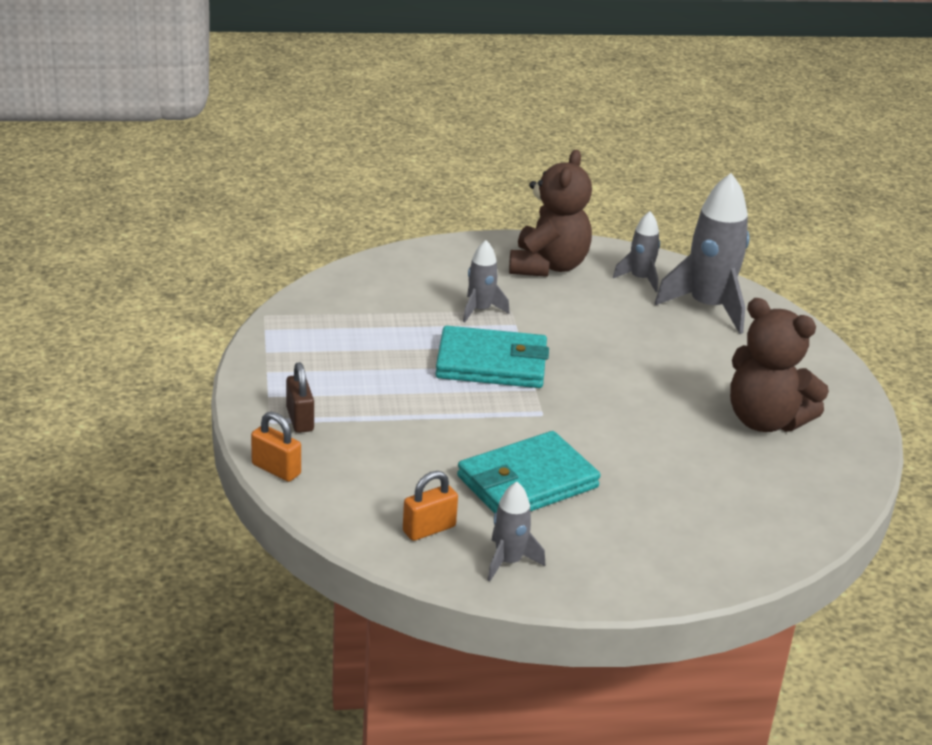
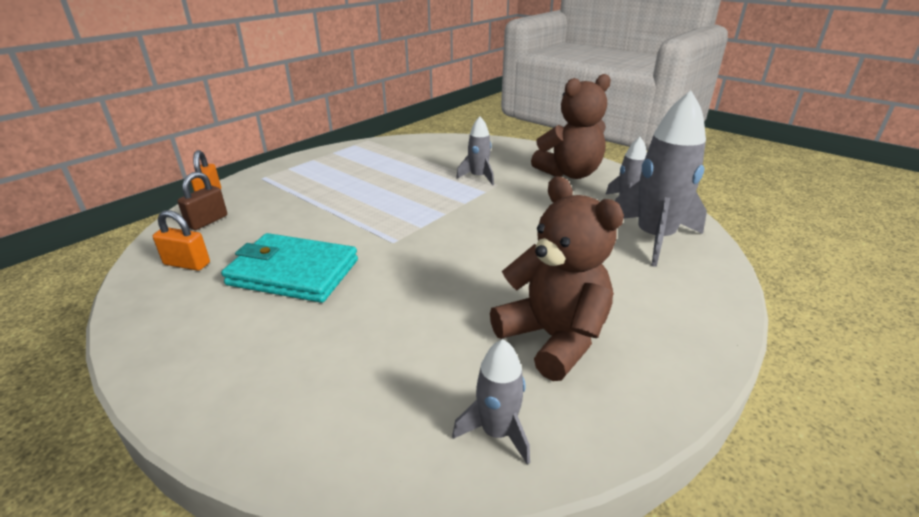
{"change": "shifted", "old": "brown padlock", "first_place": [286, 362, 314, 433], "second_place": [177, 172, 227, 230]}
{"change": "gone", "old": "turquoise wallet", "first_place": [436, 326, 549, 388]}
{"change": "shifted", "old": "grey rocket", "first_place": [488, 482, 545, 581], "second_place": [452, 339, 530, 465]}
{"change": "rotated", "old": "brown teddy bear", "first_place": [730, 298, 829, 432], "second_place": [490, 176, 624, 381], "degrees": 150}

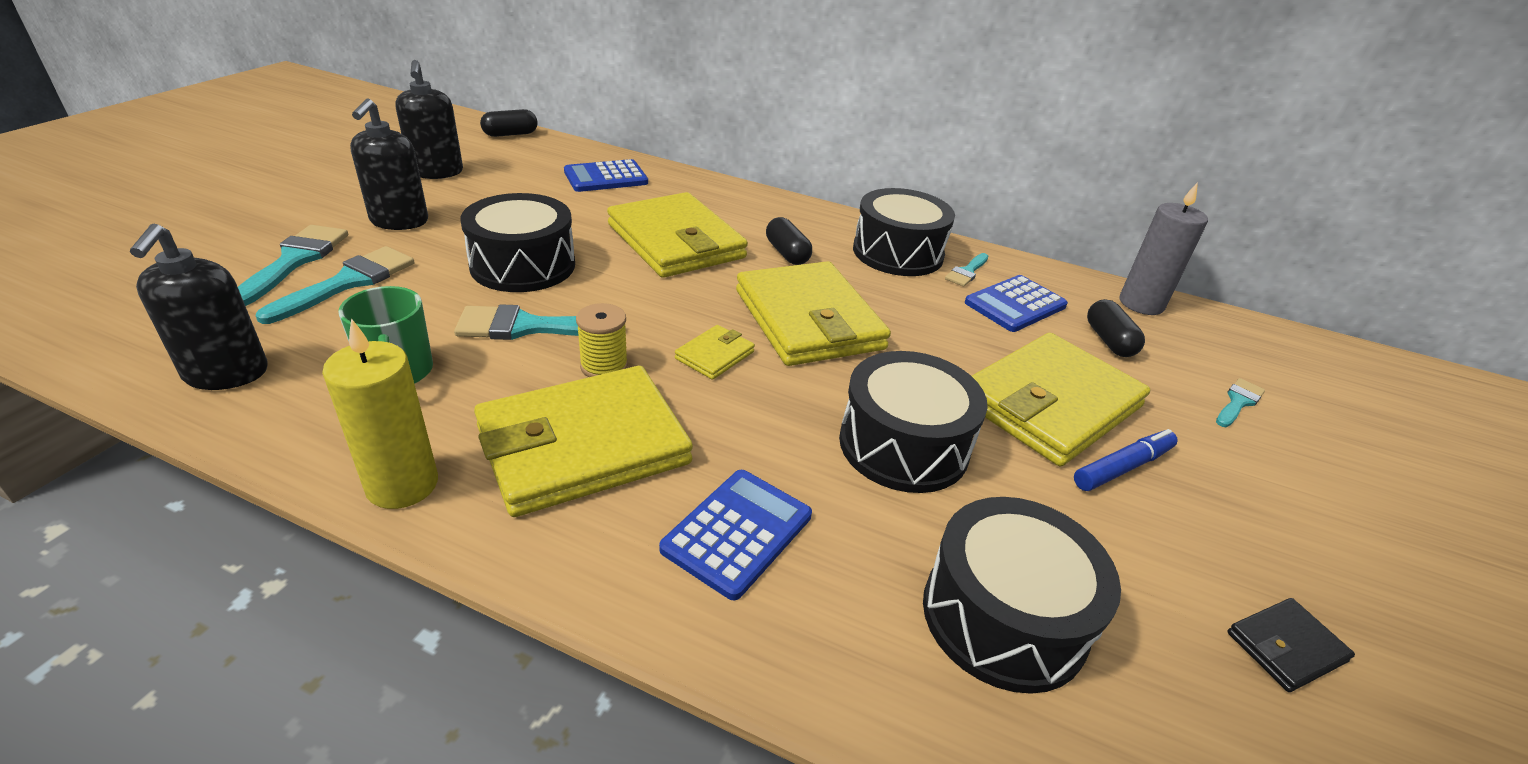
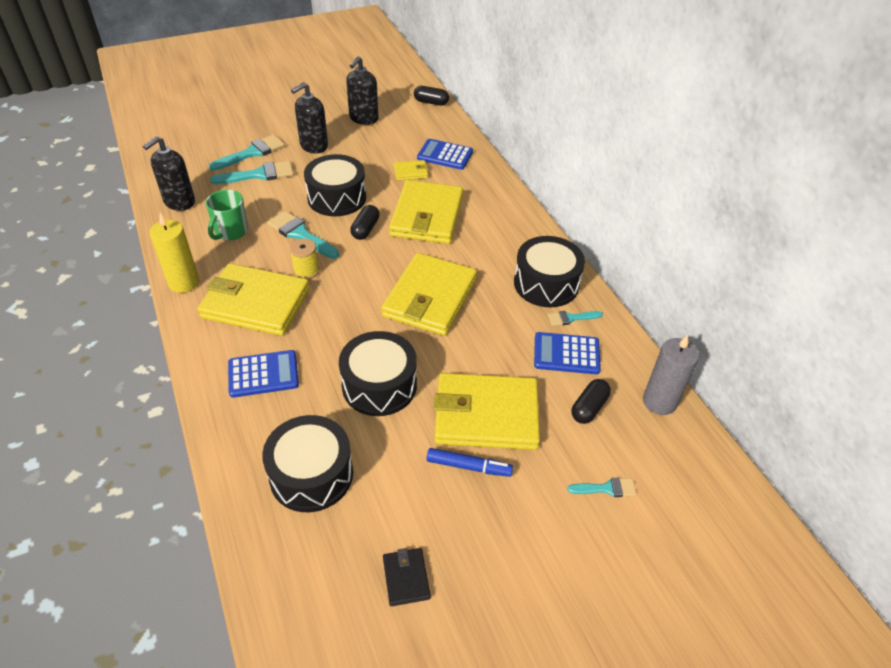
{"change": "shifted", "old": "yellow wallet", "first_place": [675, 325, 755, 380], "second_place": [394, 160, 428, 180]}
{"change": "shifted", "old": "black capsule", "first_place": [766, 217, 812, 265], "second_place": [350, 205, 380, 240]}
{"change": "rotated", "old": "black wallet", "first_place": [1227, 598, 1355, 692], "second_place": [383, 548, 431, 606], "degrees": 60}

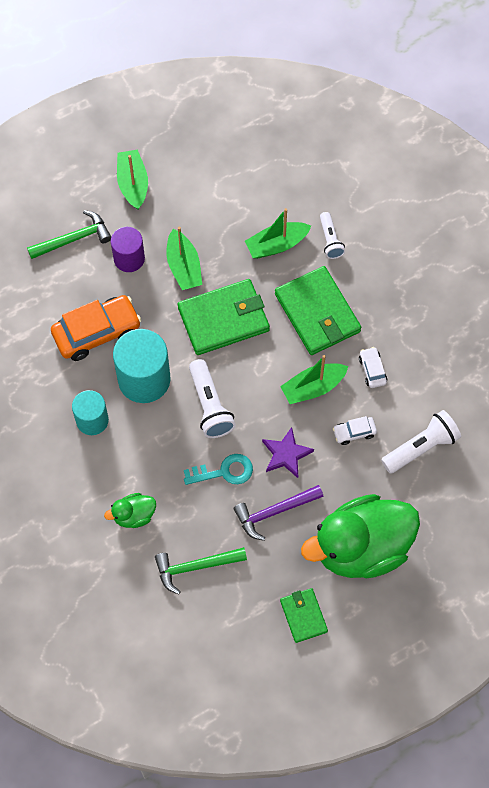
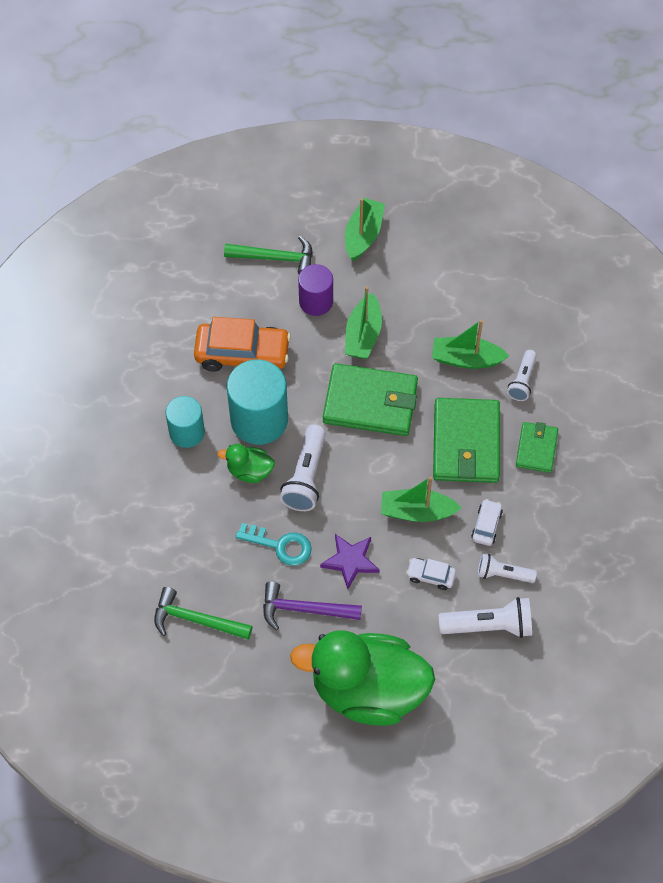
{"change": "shifted", "old": "green duck", "first_place": [104, 493, 156, 528], "second_place": [217, 444, 275, 483]}
{"change": "shifted", "old": "green wallet", "first_place": [280, 588, 328, 643], "second_place": [516, 422, 558, 473]}
{"change": "new", "new": "white flashlight", "second_place": [478, 554, 537, 583]}

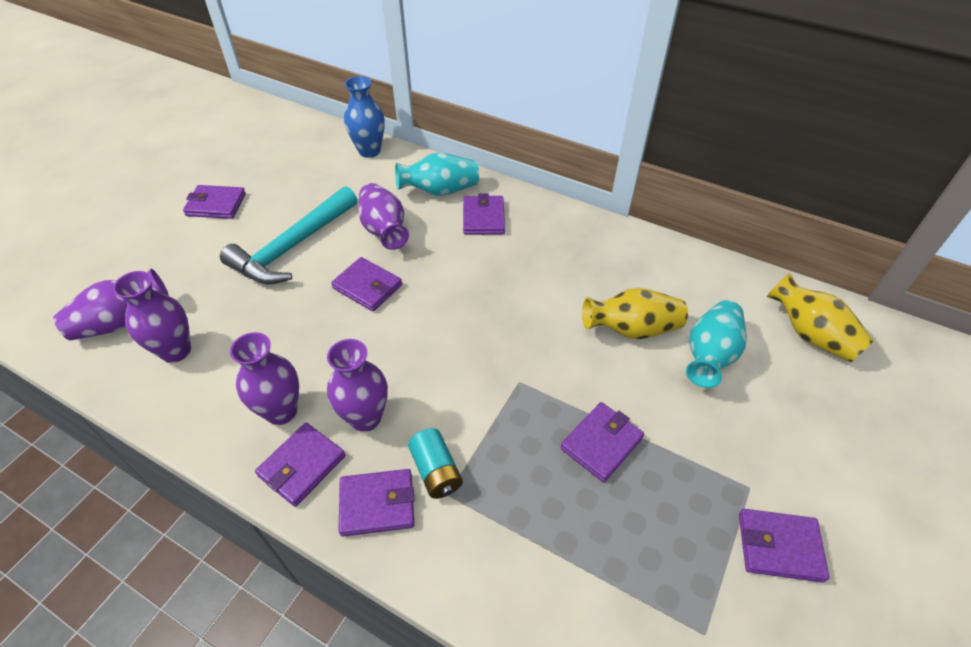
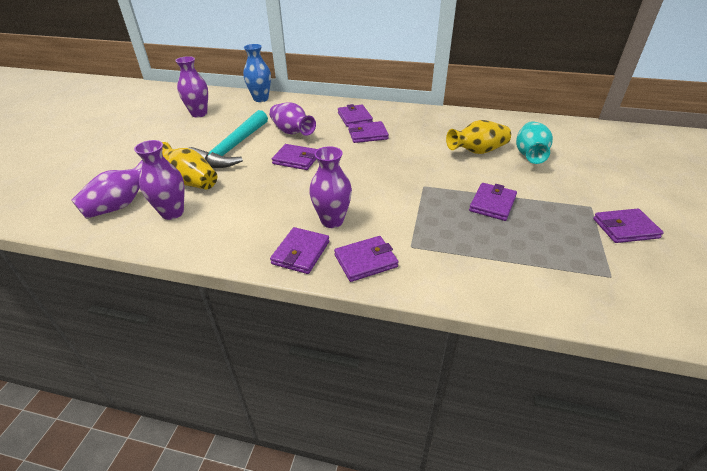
{"change": "shifted", "old": "purple wallet", "first_place": [183, 185, 246, 219], "second_place": [348, 121, 389, 143]}
{"change": "shifted", "old": "purple vase", "first_place": [230, 332, 299, 425], "second_place": [175, 56, 208, 118]}
{"change": "gone", "old": "turquoise vase", "first_place": [395, 153, 479, 196]}
{"change": "gone", "old": "turquoise battery", "first_place": [408, 428, 463, 499]}
{"change": "shifted", "old": "yellow vase", "first_place": [767, 273, 874, 362], "second_place": [162, 142, 217, 190]}

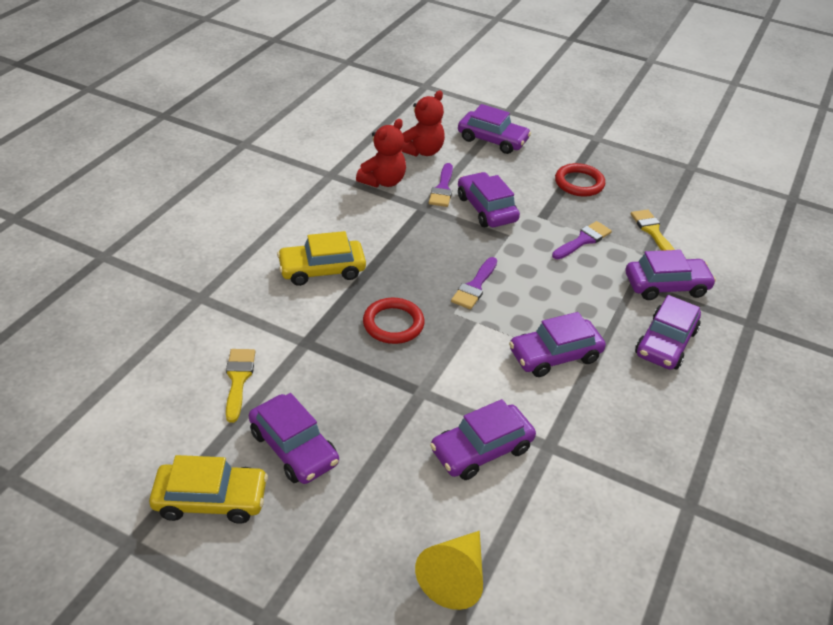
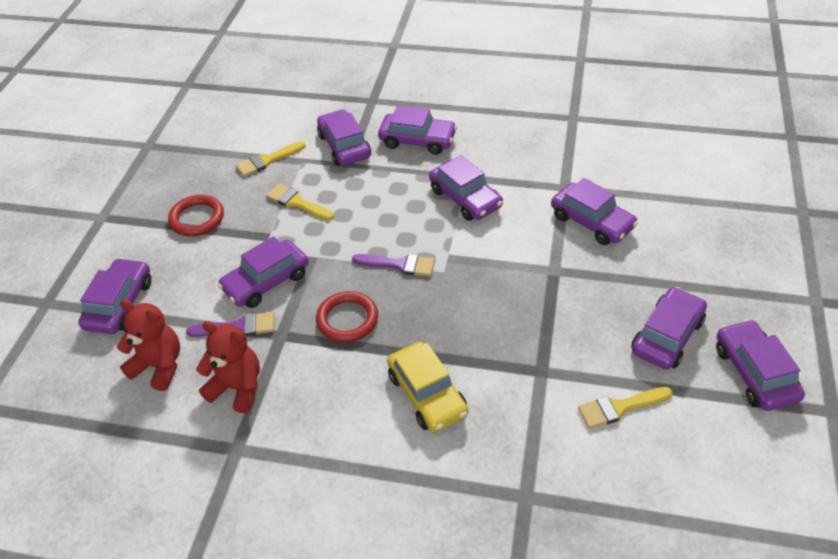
{"change": "repainted", "old": "yellow car", "new": "purple car", "first_place": [149, 455, 268, 524], "second_place": [716, 319, 805, 411]}
{"change": "shifted", "old": "red ring", "first_place": [363, 298, 424, 344], "second_place": [316, 291, 378, 343]}
{"change": "gone", "old": "yellow cone", "first_place": [415, 531, 483, 610]}
{"change": "repainted", "old": "purple brush", "new": "yellow brush", "first_place": [552, 221, 612, 259], "second_place": [266, 184, 334, 220]}

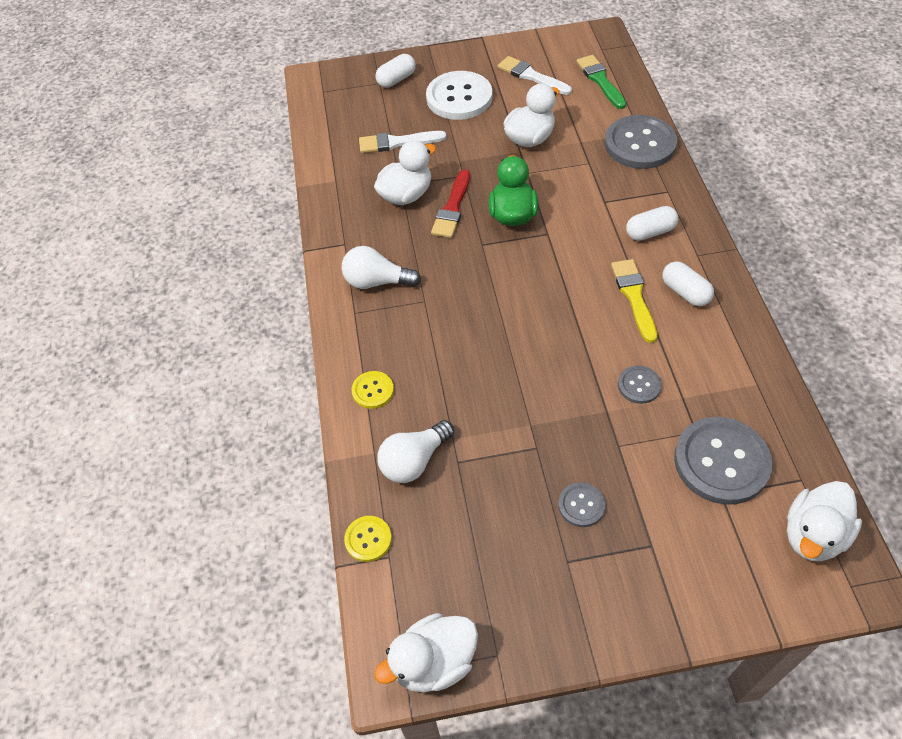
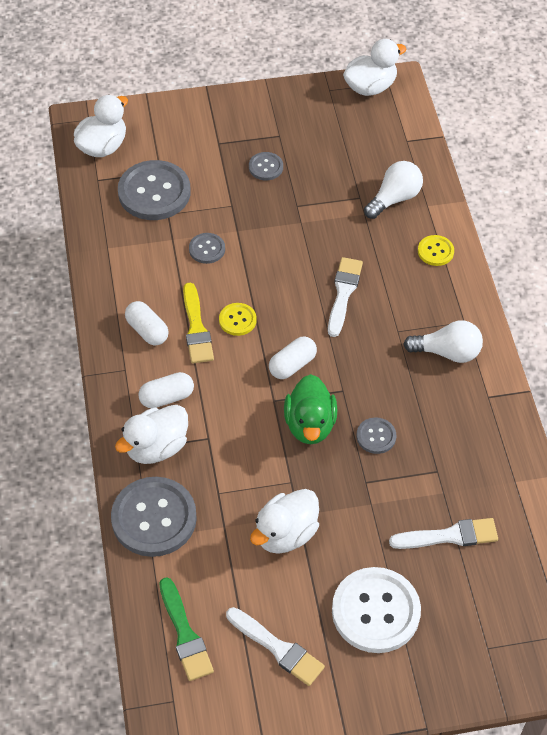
{"change": "shifted", "old": "yellow button", "first_place": [344, 516, 392, 562], "second_place": [219, 303, 257, 336]}
{"change": "shifted", "old": "white duck", "first_place": [374, 140, 436, 205], "second_place": [115, 405, 188, 464]}
{"change": "shifted", "old": "white capsule", "first_place": [375, 54, 416, 88], "second_place": [269, 337, 317, 379]}
{"change": "swapped", "old": "red brush", "new": "grey button", "first_place": [431, 169, 470, 238], "second_place": [356, 418, 396, 454]}
{"change": "new", "new": "white brush", "second_place": [328, 257, 363, 337]}

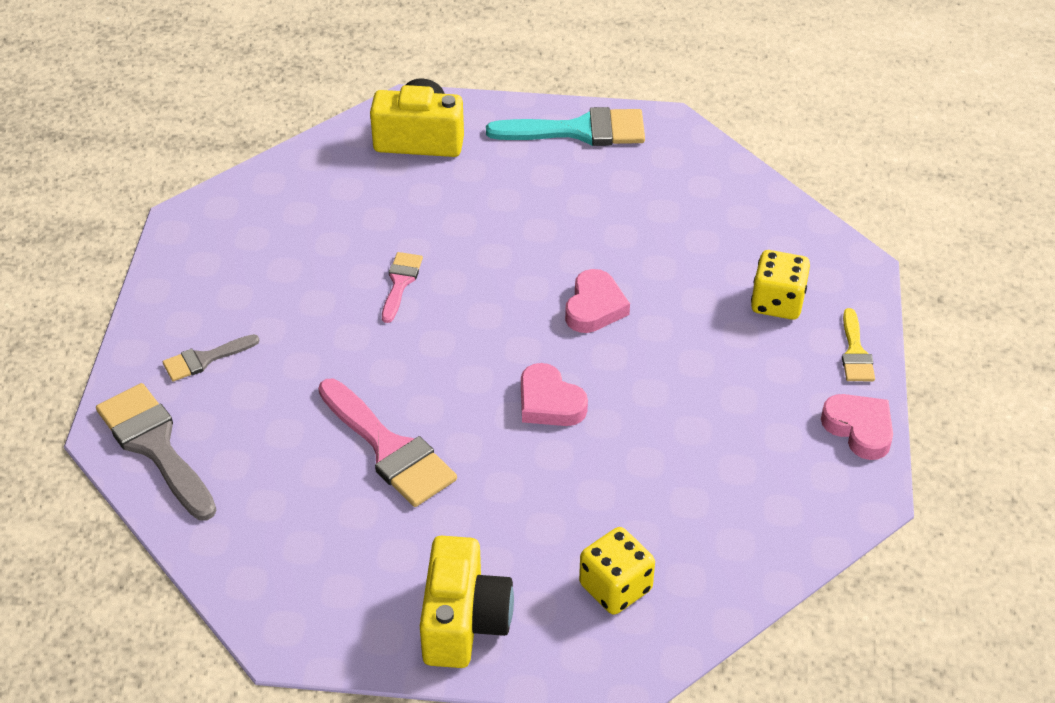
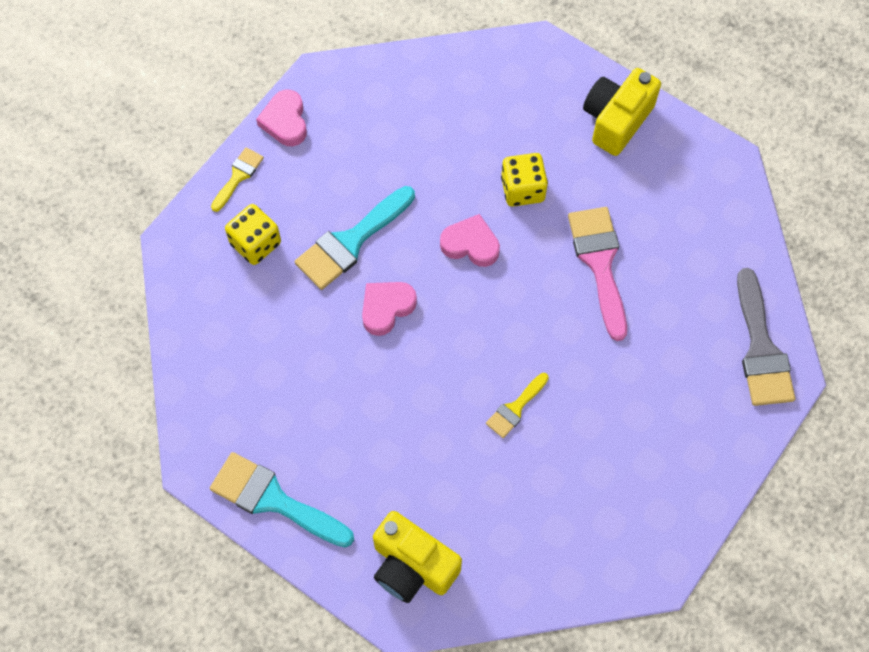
{"change": "gone", "old": "grey brush", "first_place": [163, 334, 259, 381]}
{"change": "repainted", "old": "pink brush", "new": "yellow brush", "first_place": [382, 252, 423, 323], "second_place": [486, 373, 549, 438]}
{"change": "rotated", "old": "pink heart", "first_place": [521, 363, 588, 426], "second_place": [440, 214, 500, 267], "degrees": -60}
{"change": "shifted", "old": "yellow dice", "first_place": [579, 527, 655, 615], "second_place": [501, 153, 548, 207]}
{"change": "new", "new": "turquoise brush", "second_place": [295, 186, 415, 290]}

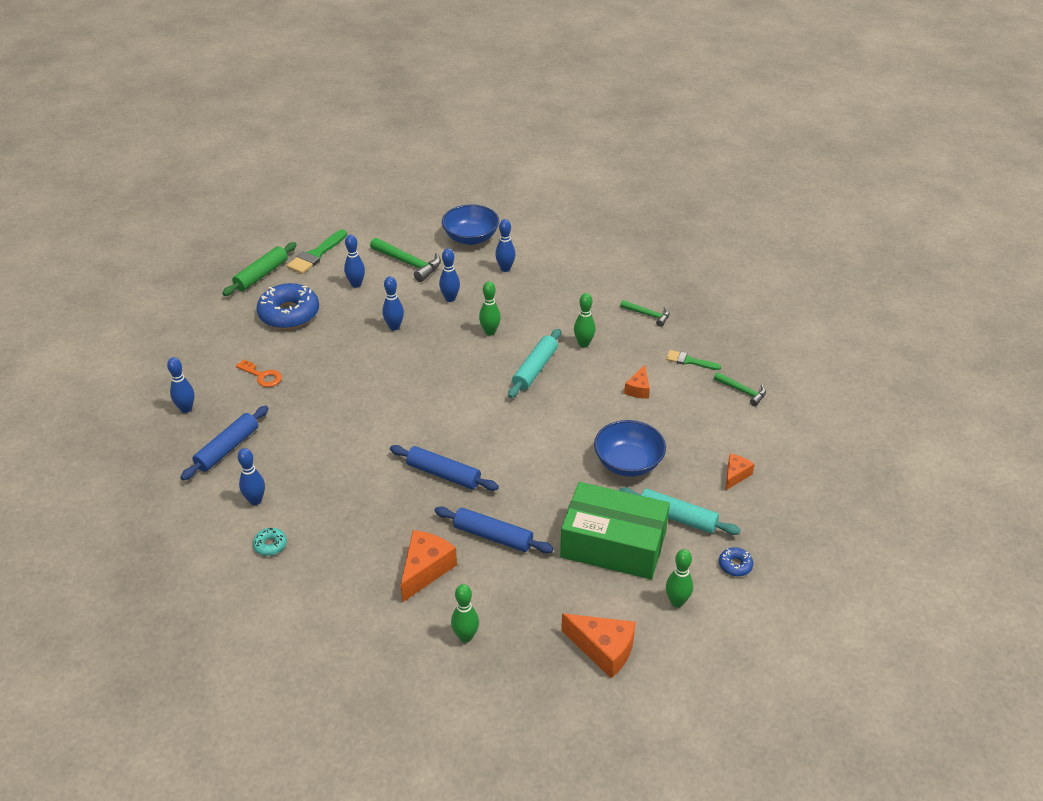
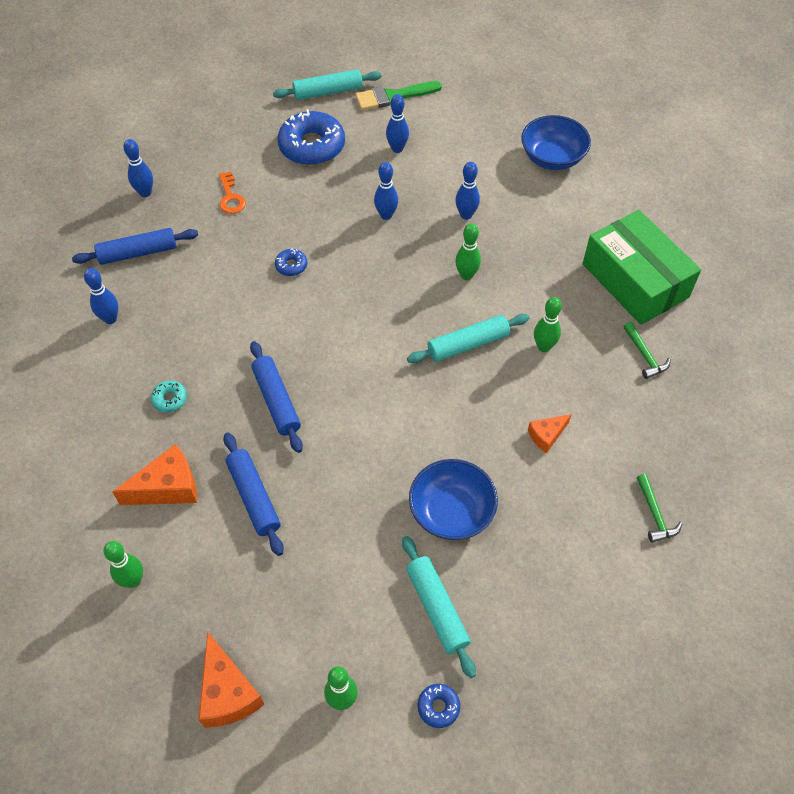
{"change": "repainted", "old": "green rolling pin", "new": "turquoise rolling pin", "first_place": [222, 242, 297, 296], "second_place": [273, 69, 381, 100]}
{"change": "shifted", "old": "turquoise donut", "first_place": [253, 528, 287, 556], "second_place": [151, 381, 187, 412]}
{"change": "gone", "old": "green hammer", "first_place": [370, 238, 441, 282]}
{"change": "gone", "old": "blue bowling pin", "first_place": [495, 219, 515, 272]}
{"change": "shifted", "old": "green box", "first_place": [560, 482, 670, 579], "second_place": [583, 210, 701, 325]}
{"change": "gone", "old": "green brush", "first_place": [666, 350, 721, 370]}
{"change": "gone", "old": "orange cheese", "first_place": [725, 454, 755, 491]}
{"change": "new", "new": "blue donut", "second_place": [275, 248, 307, 276]}

